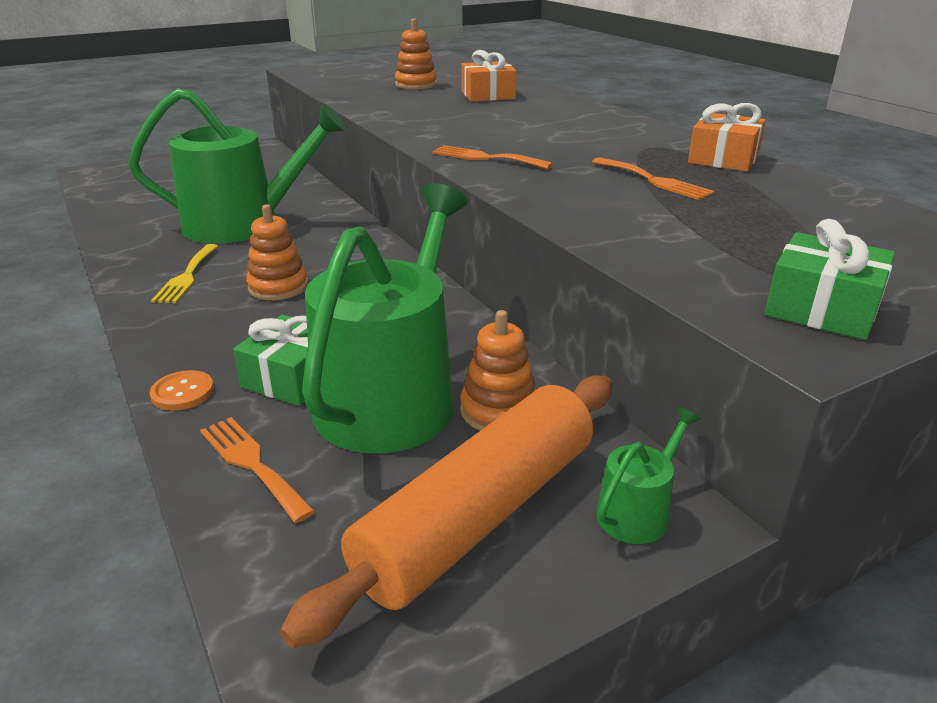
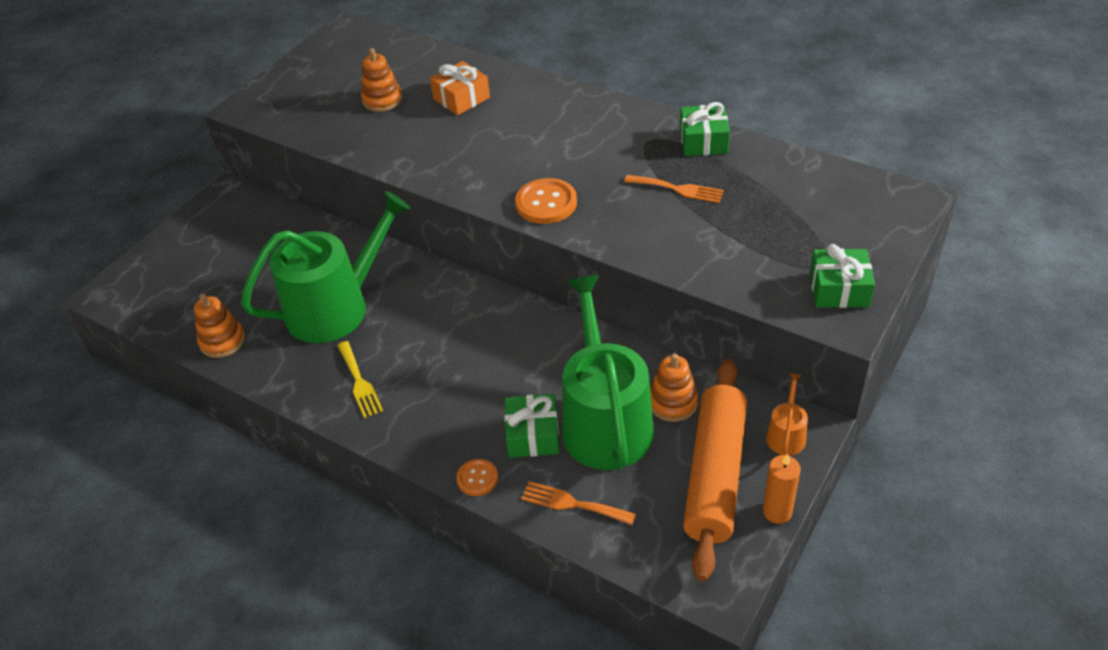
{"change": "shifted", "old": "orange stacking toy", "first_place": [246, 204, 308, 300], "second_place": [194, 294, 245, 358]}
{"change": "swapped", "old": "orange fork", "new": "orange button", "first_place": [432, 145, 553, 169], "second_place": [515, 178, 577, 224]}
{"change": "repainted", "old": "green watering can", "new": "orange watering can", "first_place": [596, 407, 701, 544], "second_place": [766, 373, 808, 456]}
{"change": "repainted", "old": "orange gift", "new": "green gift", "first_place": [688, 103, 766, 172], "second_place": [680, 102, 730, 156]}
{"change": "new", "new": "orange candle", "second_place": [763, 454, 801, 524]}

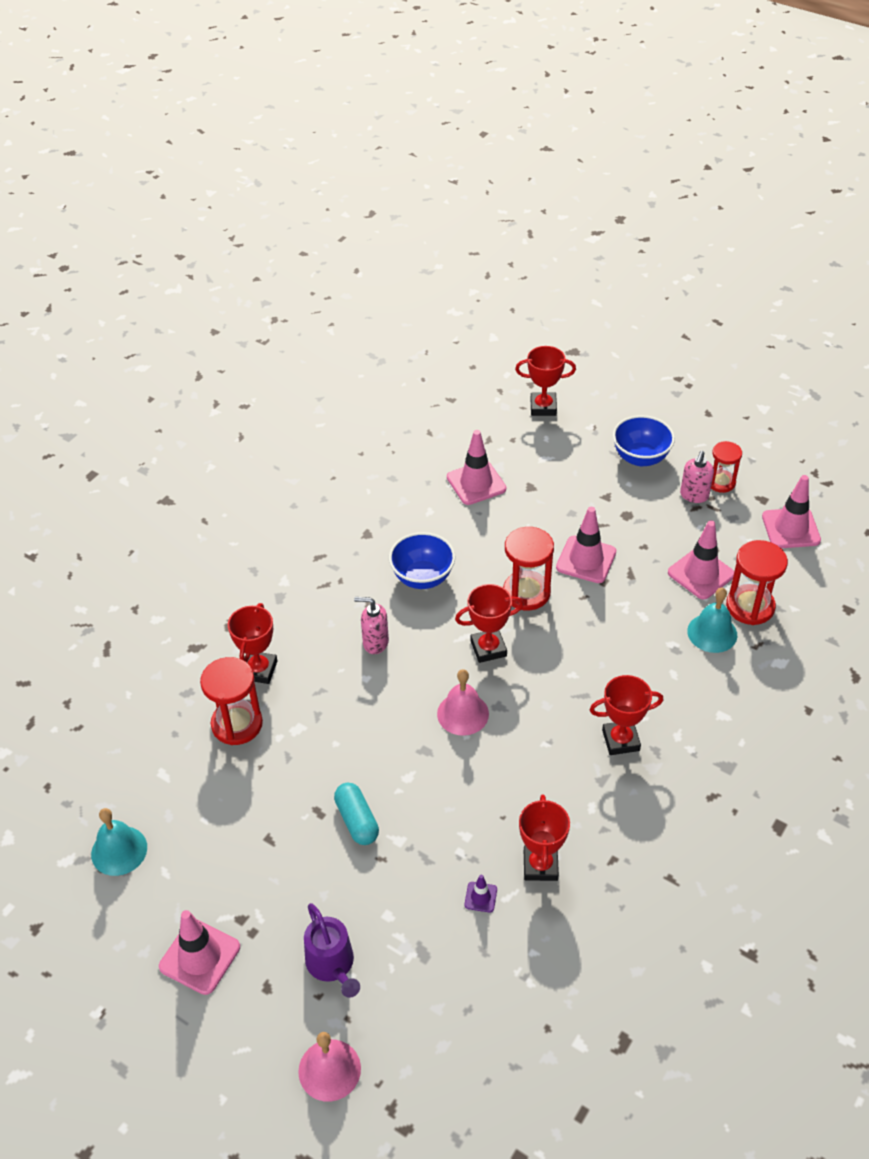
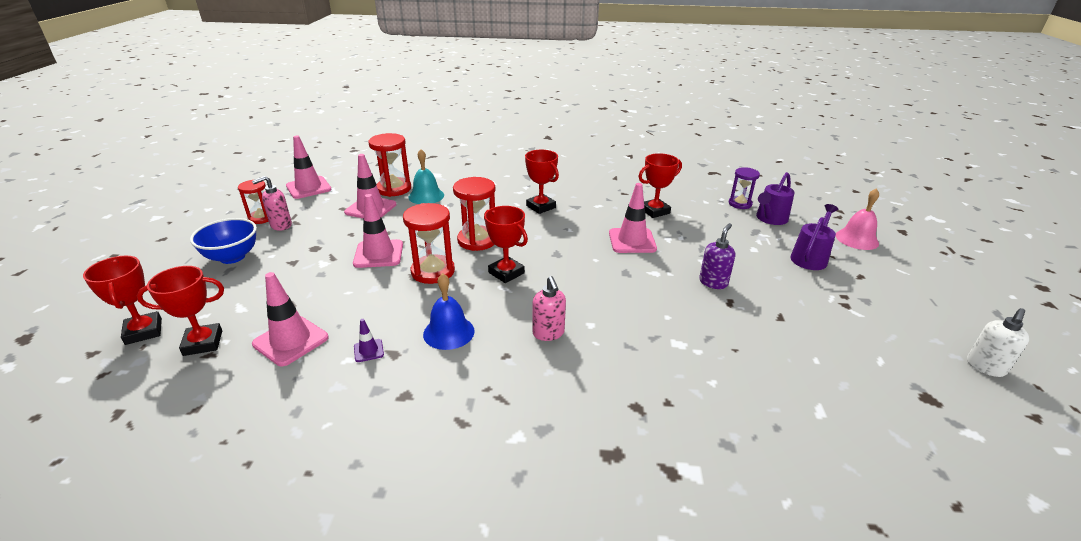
{"change": "gone", "old": "turquoise bell", "first_place": [91, 808, 147, 876]}
{"change": "shifted", "old": "pink traffic cone", "first_place": [159, 910, 240, 995], "second_place": [609, 183, 657, 253]}
{"change": "shifted", "old": "red hourglass", "first_place": [200, 657, 263, 745], "second_place": [453, 177, 495, 251]}
{"change": "shifted", "old": "red trophy", "first_place": [228, 603, 277, 684], "second_place": [136, 266, 224, 356]}
{"change": "swapped", "old": "turquoise capsule", "new": "purple soap dispenser", "first_place": [334, 783, 379, 845], "second_place": [699, 223, 735, 289]}
{"change": "swapped", "old": "blue bowl", "new": "blue bell", "first_place": [389, 532, 455, 589], "second_place": [423, 273, 474, 350]}
{"change": "gone", "old": "pink bell", "first_place": [437, 669, 489, 736]}
{"change": "shifted", "old": "purple traffic cone", "first_place": [464, 875, 497, 913], "second_place": [354, 319, 384, 362]}
{"change": "rotated", "old": "pink soap dispenser", "first_place": [680, 451, 714, 503], "second_place": [252, 176, 292, 231], "degrees": 150}
{"change": "new", "new": "purple hourglass", "second_place": [729, 167, 760, 209]}
{"change": "new", "new": "purple watering can", "second_place": [756, 172, 795, 225]}
{"change": "new", "new": "white soap dispenser", "second_place": [967, 308, 1030, 377]}

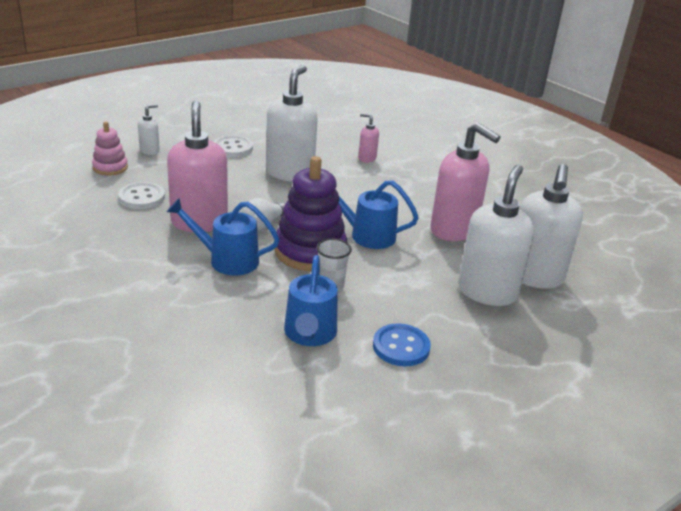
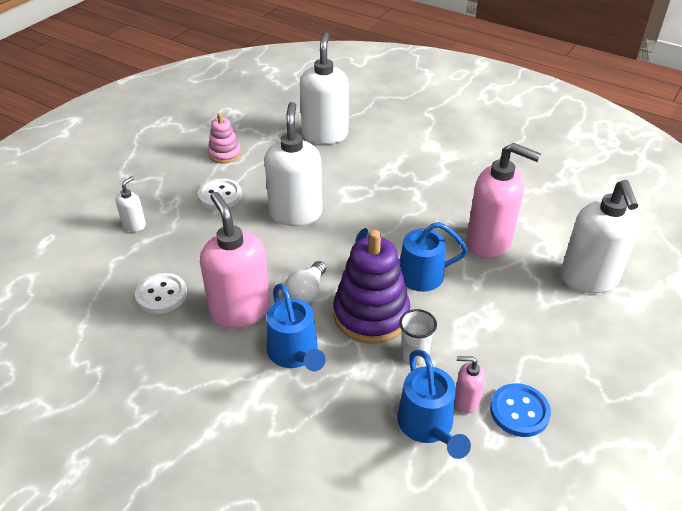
{"change": "shifted", "old": "pink stacking toy", "first_place": [92, 122, 128, 176], "second_place": [208, 113, 241, 164]}
{"change": "rotated", "old": "blue watering can", "first_place": [167, 198, 280, 276], "second_place": [266, 283, 326, 371], "degrees": -105}
{"change": "shifted", "old": "pink soap dispenser", "first_place": [358, 113, 379, 163], "second_place": [455, 356, 485, 413]}
{"change": "shifted", "old": "white soap dispenser", "first_place": [458, 165, 534, 306], "second_place": [300, 32, 349, 144]}

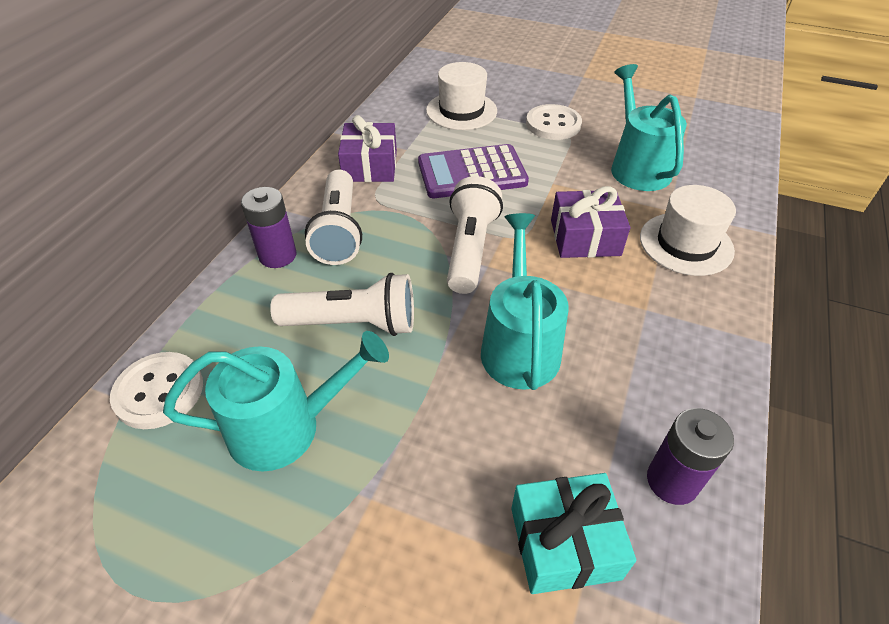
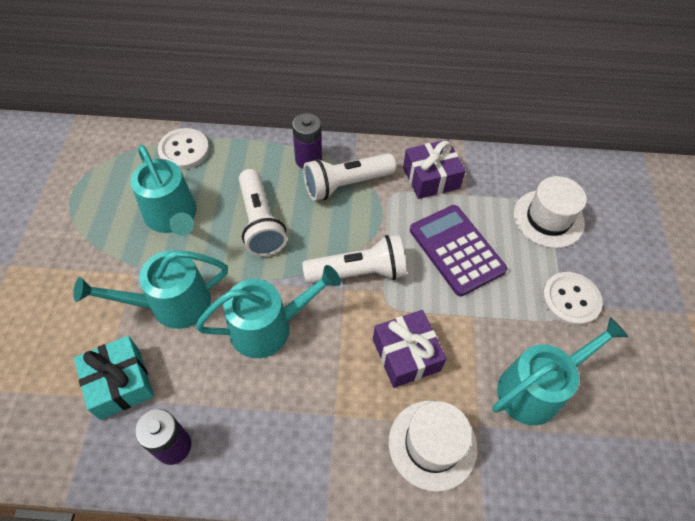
{"change": "new", "new": "turquoise watering can", "second_place": [73, 250, 228, 329]}

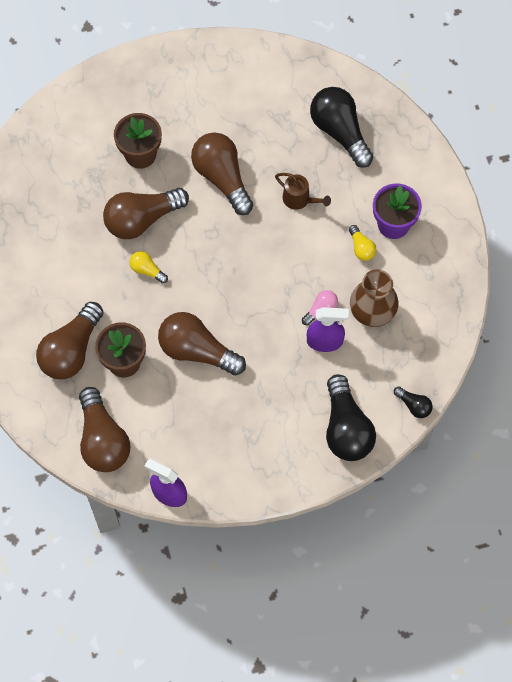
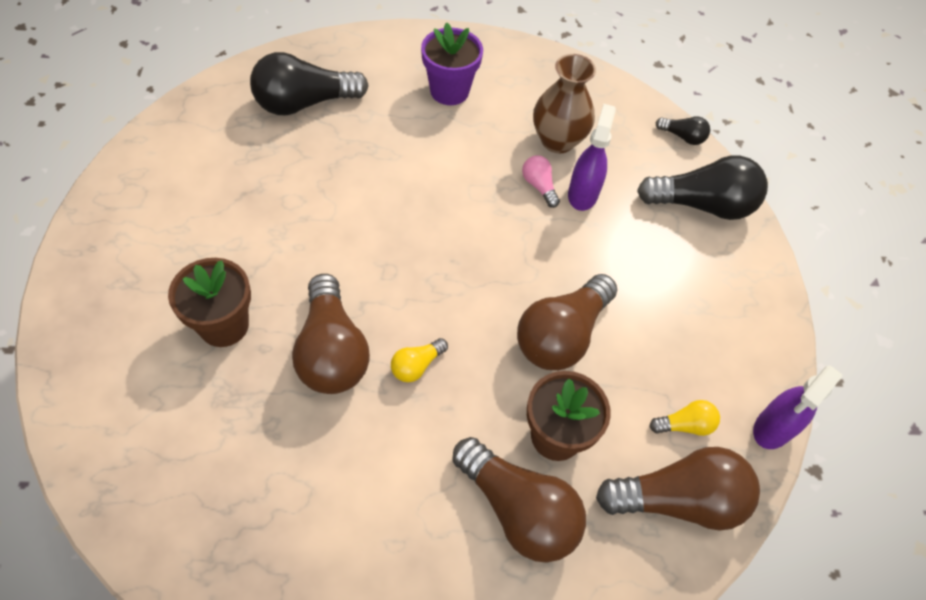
{"change": "gone", "old": "brown light bulb", "first_place": [191, 133, 253, 215]}
{"change": "gone", "old": "brown watering can", "first_place": [275, 173, 331, 210]}
{"change": "shifted", "old": "yellow light bulb", "first_place": [349, 225, 376, 261], "second_place": [649, 400, 720, 436]}
{"change": "rotated", "old": "black light bulb", "first_place": [394, 386, 433, 418], "second_place": [656, 116, 710, 145], "degrees": 60}

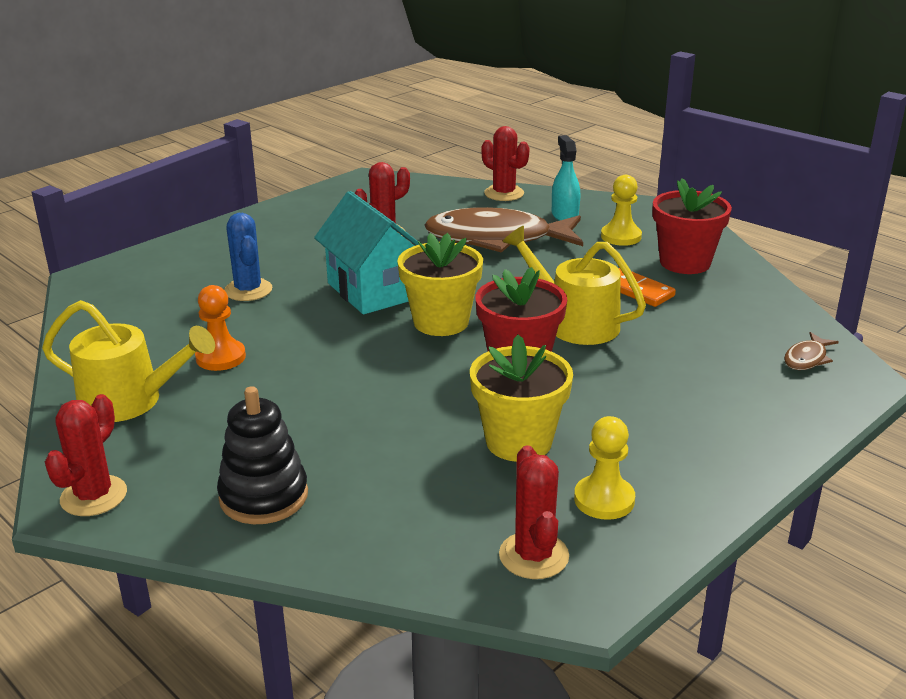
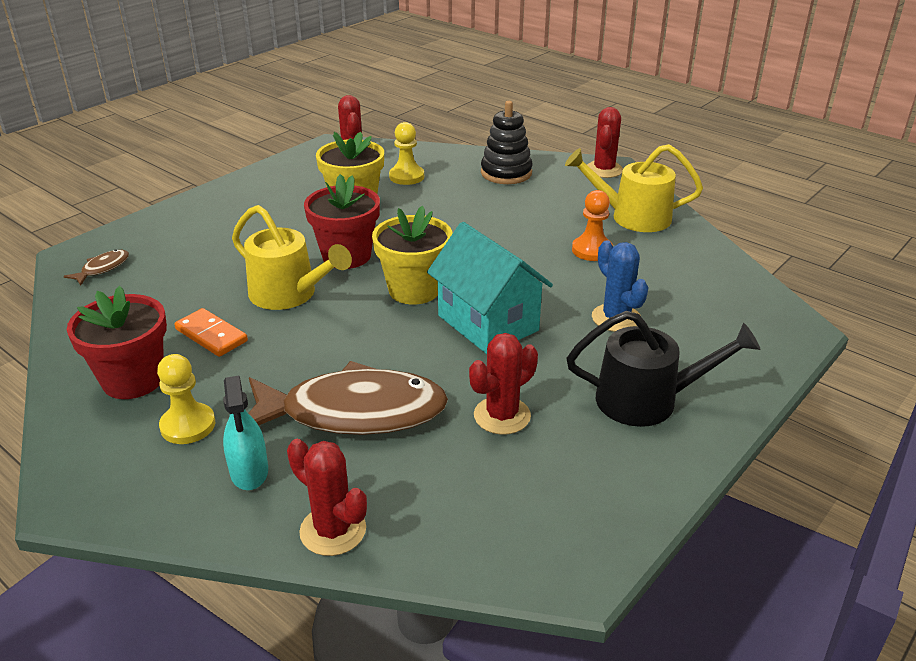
{"change": "shifted", "old": "yellow pawn", "first_place": [574, 416, 635, 520], "second_place": [389, 122, 424, 185]}
{"change": "new", "new": "black watering can", "second_place": [567, 311, 761, 427]}

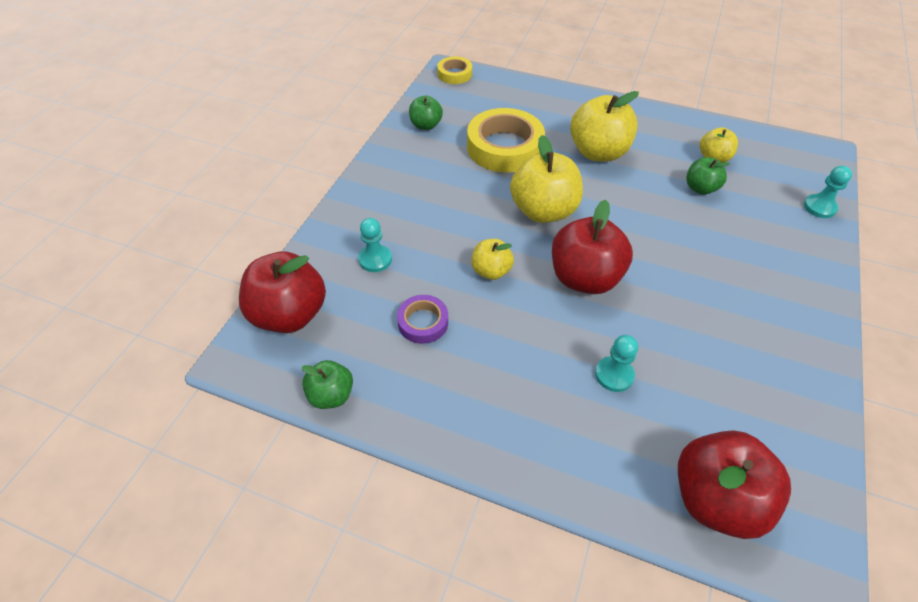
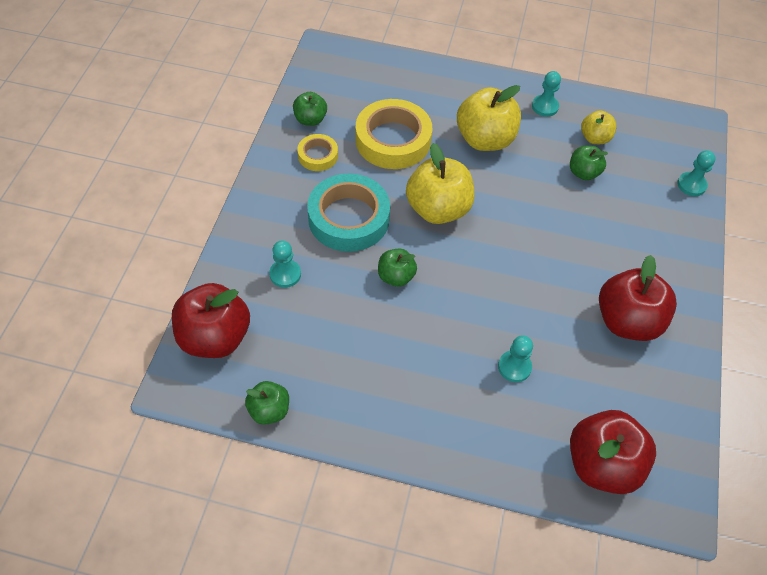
{"change": "gone", "old": "purple tape", "first_place": [397, 295, 448, 344]}
{"change": "shifted", "old": "yellow tape", "first_place": [437, 57, 472, 84], "second_place": [297, 134, 338, 171]}
{"change": "repainted", "old": "yellow apple", "new": "green apple", "first_place": [471, 239, 514, 280], "second_place": [378, 249, 417, 287]}
{"change": "shifted", "old": "red apple", "first_place": [552, 200, 633, 294], "second_place": [599, 255, 677, 341]}
{"change": "new", "new": "turquoise tape", "second_place": [307, 174, 390, 252]}
{"change": "new", "new": "turquoise pawn", "second_place": [532, 71, 561, 117]}

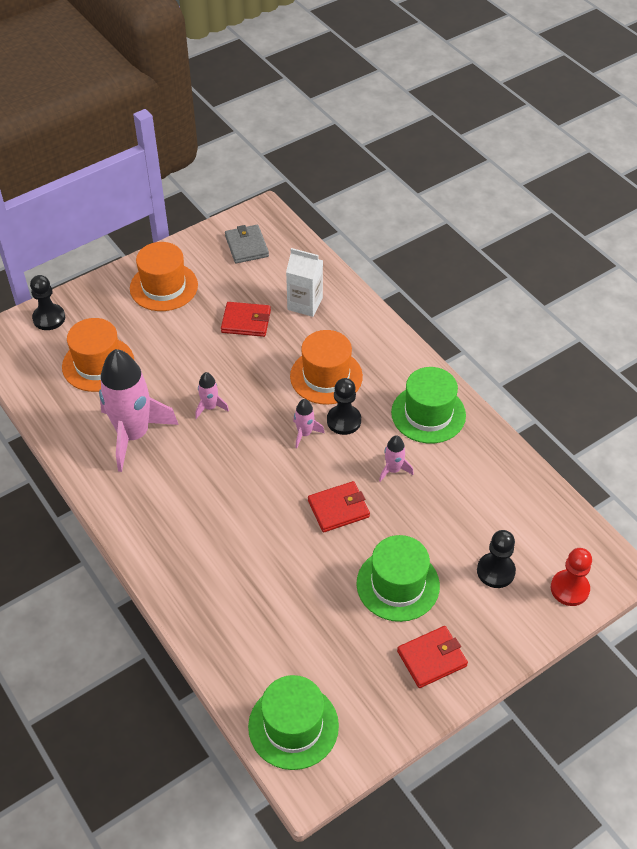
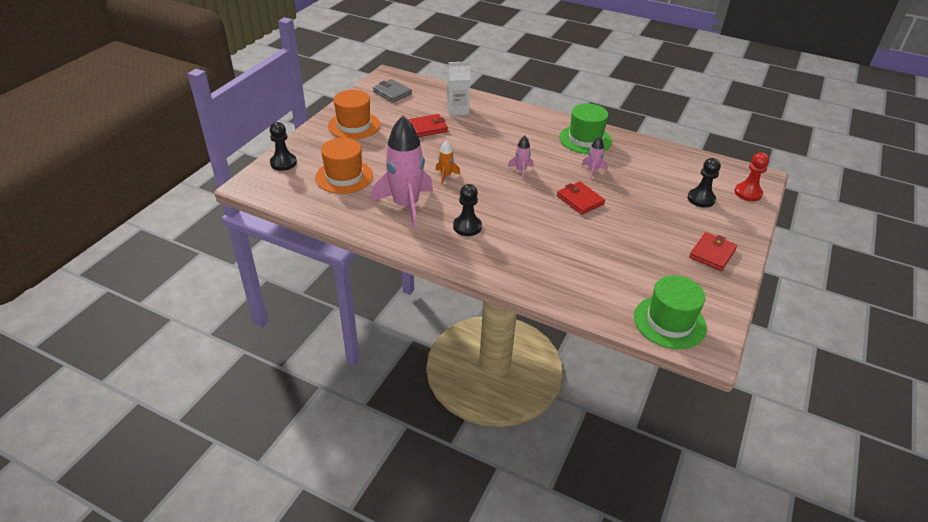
{"change": "repainted", "old": "pink rocket", "new": "orange rocket", "first_place": [195, 372, 229, 419], "second_place": [435, 140, 461, 185]}
{"change": "gone", "old": "orange hat", "first_place": [290, 330, 363, 405]}
{"change": "rotated", "old": "red wallet", "first_place": [308, 481, 370, 532], "second_place": [557, 181, 605, 215], "degrees": -75}
{"change": "shifted", "old": "black pawn", "first_place": [327, 378, 361, 435], "second_place": [453, 184, 482, 236]}
{"change": "gone", "old": "green hat", "first_place": [356, 535, 440, 622]}

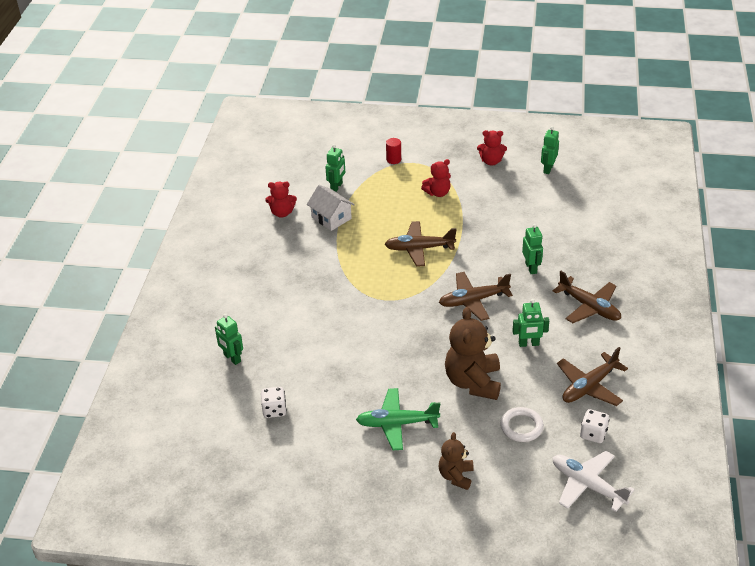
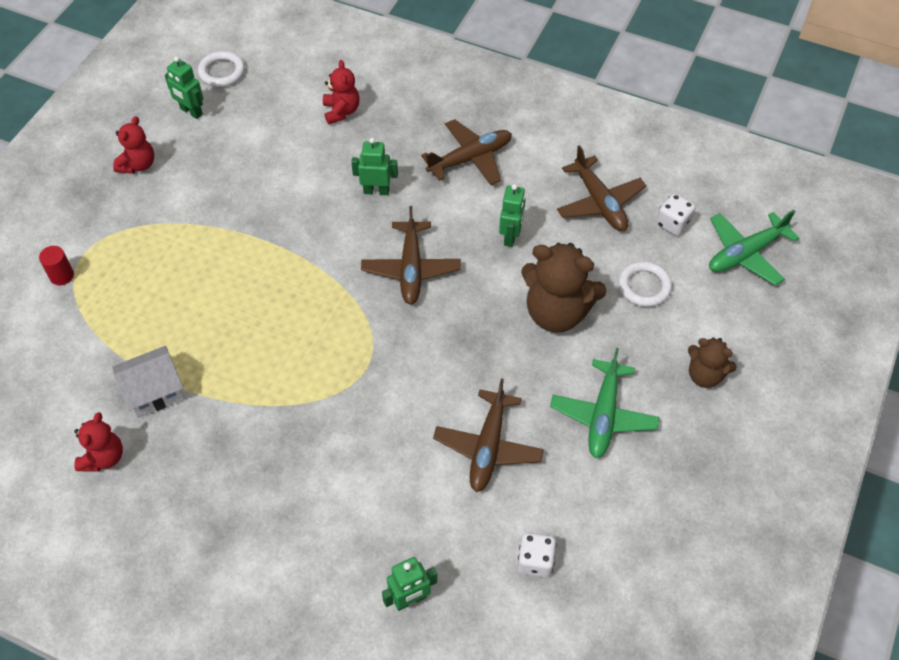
{"change": "gone", "old": "green robot", "first_place": [326, 144, 345, 192]}
{"change": "shifted", "old": "brown plane", "first_place": [385, 221, 457, 267], "second_place": [433, 378, 544, 492]}
{"change": "shifted", "old": "red teddy bear", "first_place": [421, 159, 451, 197], "second_place": [323, 60, 359, 124]}
{"change": "repainted", "old": "white plane", "new": "green plane", "first_place": [553, 451, 635, 512], "second_place": [709, 210, 799, 286]}
{"change": "new", "new": "white ring", "second_place": [198, 51, 245, 87]}

